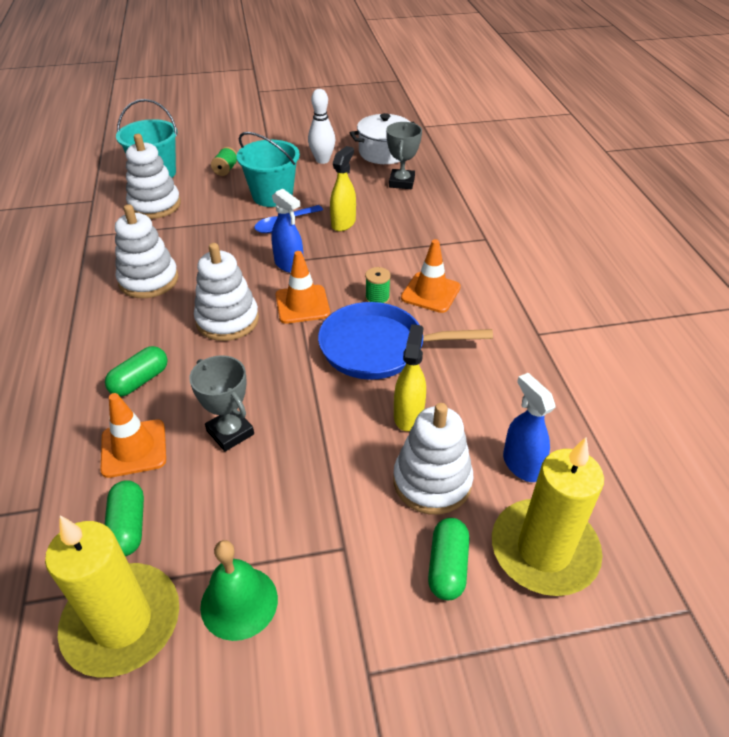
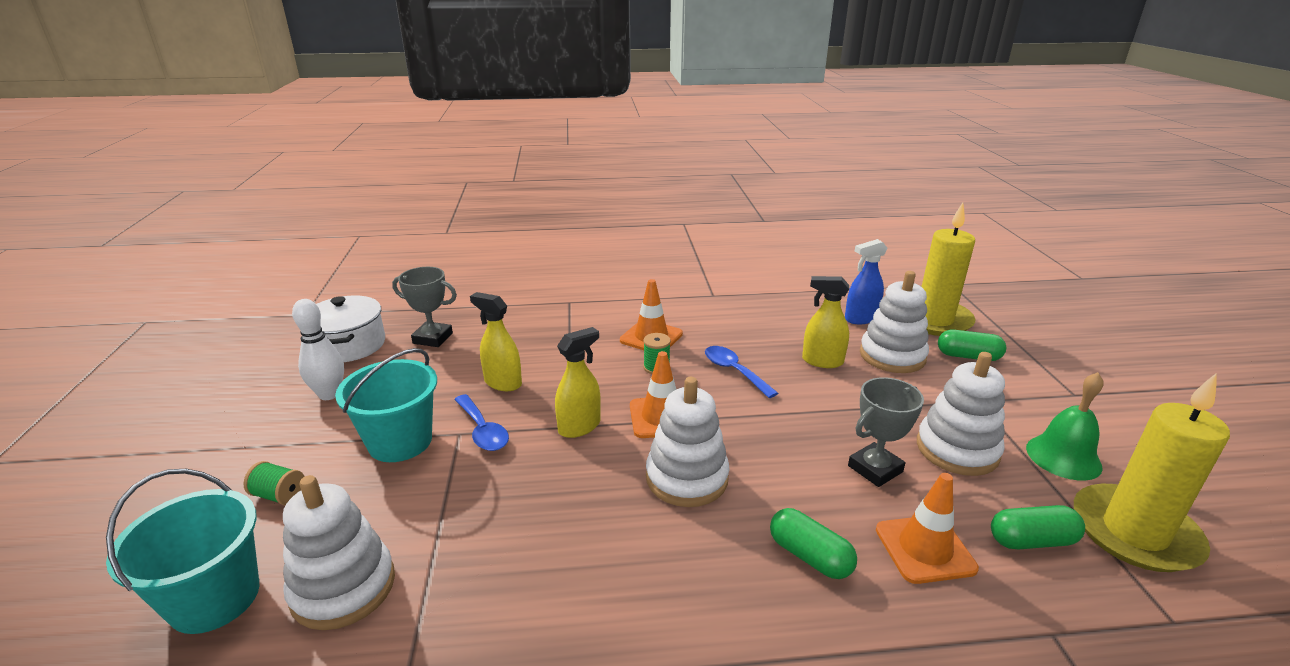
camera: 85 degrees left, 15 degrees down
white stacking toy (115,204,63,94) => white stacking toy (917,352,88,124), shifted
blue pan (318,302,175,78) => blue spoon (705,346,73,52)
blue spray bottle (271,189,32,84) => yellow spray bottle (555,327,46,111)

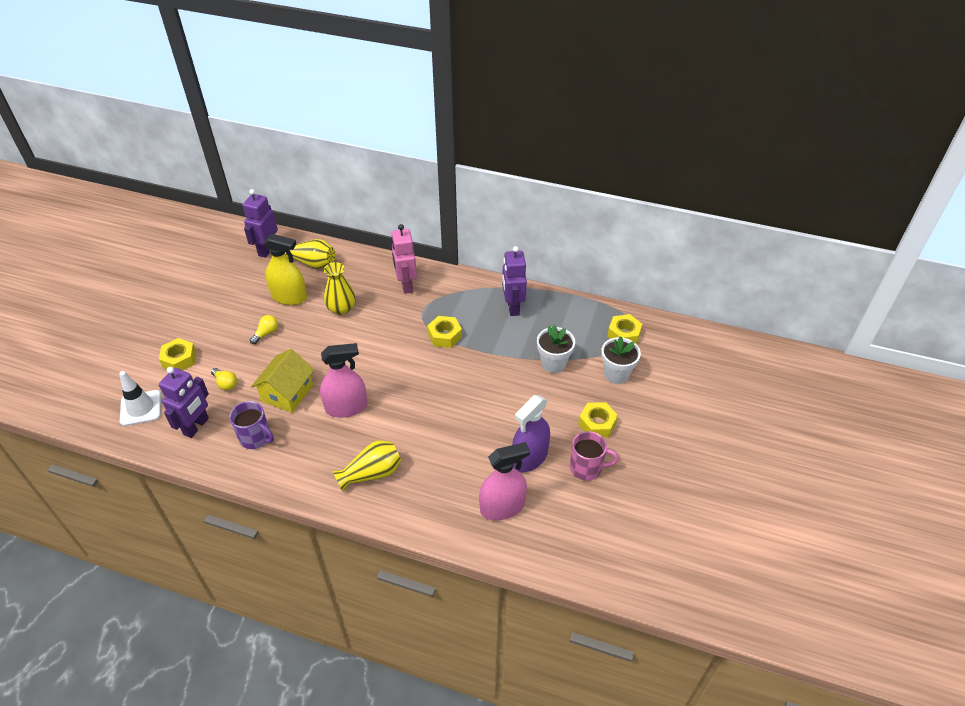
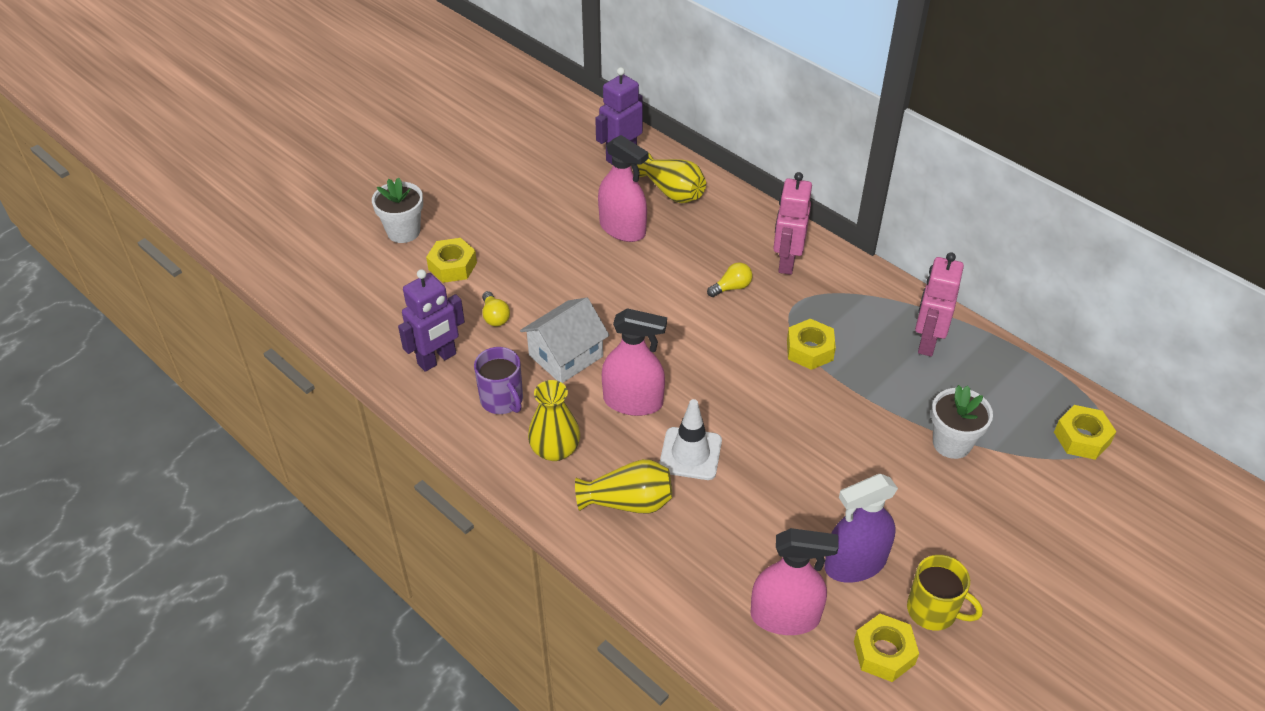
camera: 25 degrees right, 0 degrees up
white traffic cone (119,371,42,55) => white traffic cone (659,399,63,81), shifted
yellow light bulb (250,315,28,29) => yellow light bulb (707,262,46,35), shifted
yellow vase (324,262,32,53) => yellow vase (528,380,52,81), shifted
yellow nut (578,402,40,36) => yellow nut (854,614,65,68), shifted
white flower pot (601,336,40,48) => white flower pot (372,177,51,66), shifted
yellow house (251,349,64,64) => white house (520,297,90,86)
yellow spray bottle (263,234,44,71) => pink spray bottle (598,135,51,107)
purple robot (502,246,25,70) => pink robot (915,252,49,105)
pink mug (570,431,48,50) => yellow mug (907,555,76,75)

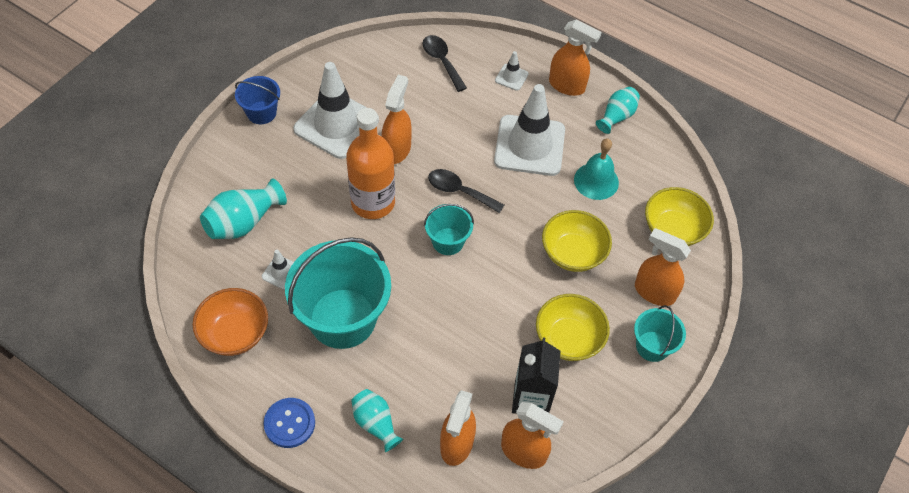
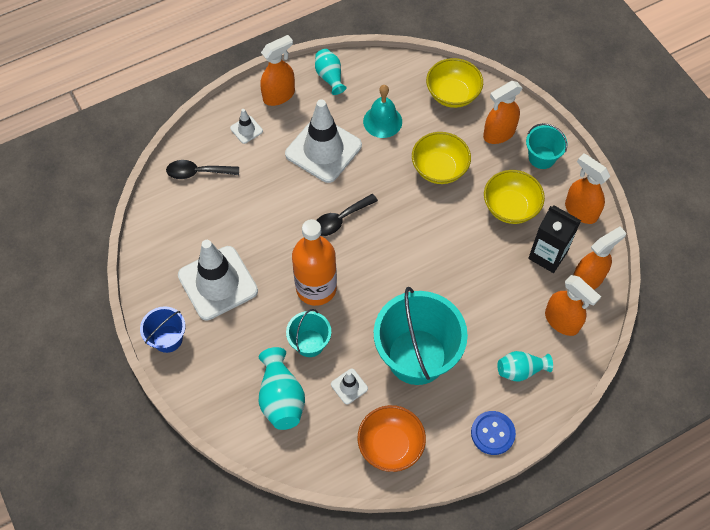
camera: 60 degrees left, 5 degrees up
orange spray bottle (382,74,30,90) => orange spray bottle (565,153,45,71), shifted
turquoise bucket (424,204,50,51) => turquoise bucket (286,309,45,48), shifted

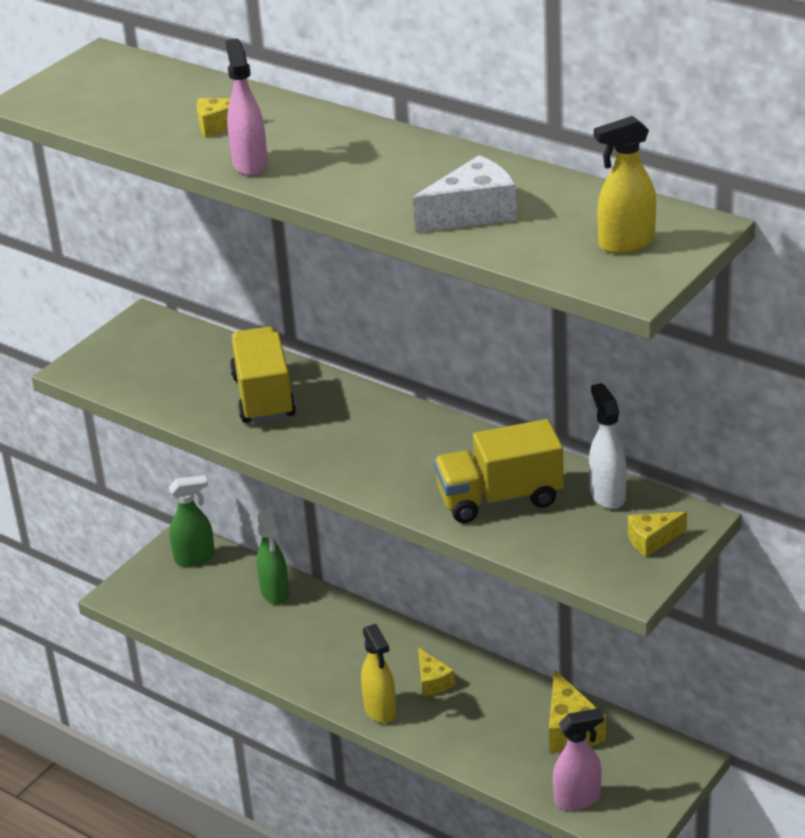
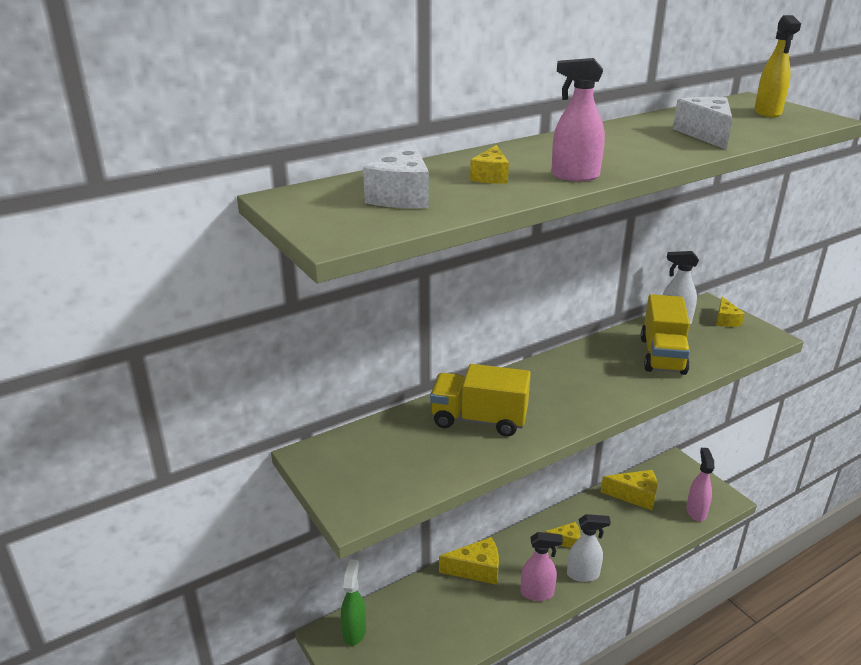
camera: 70 degrees left, 5 degrees down
green spray bottle (257,510,32,95) => nothing
nothing => white cheese (363,142,66,66)
nothing => yellow cheese (439,537,60,48)
nothing => pink spray bottle (520,532,43,69)
yellow spray bottle (361,624,35,99) => white spray bottle (567,514,44,68)

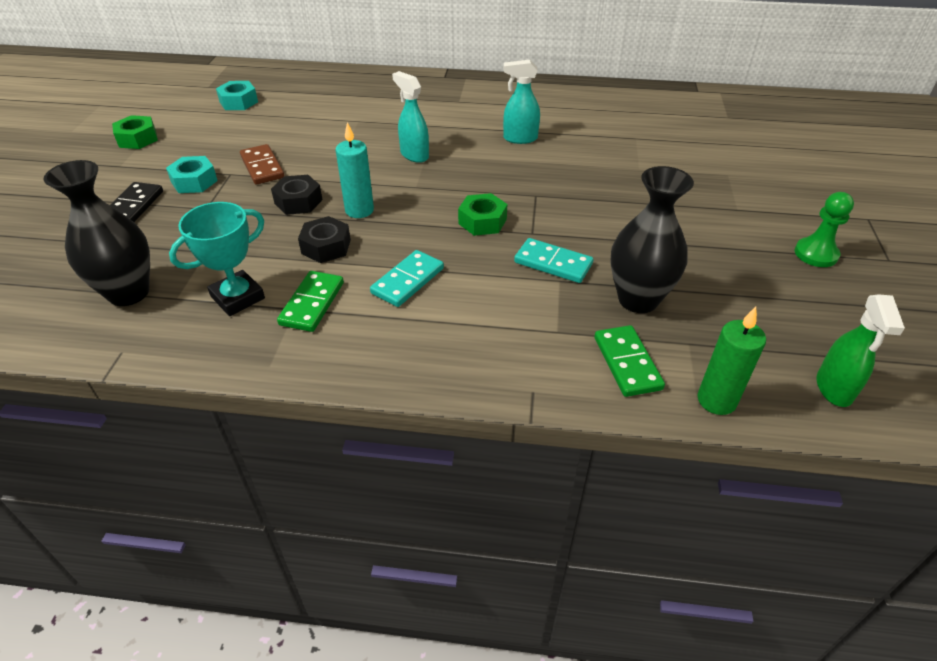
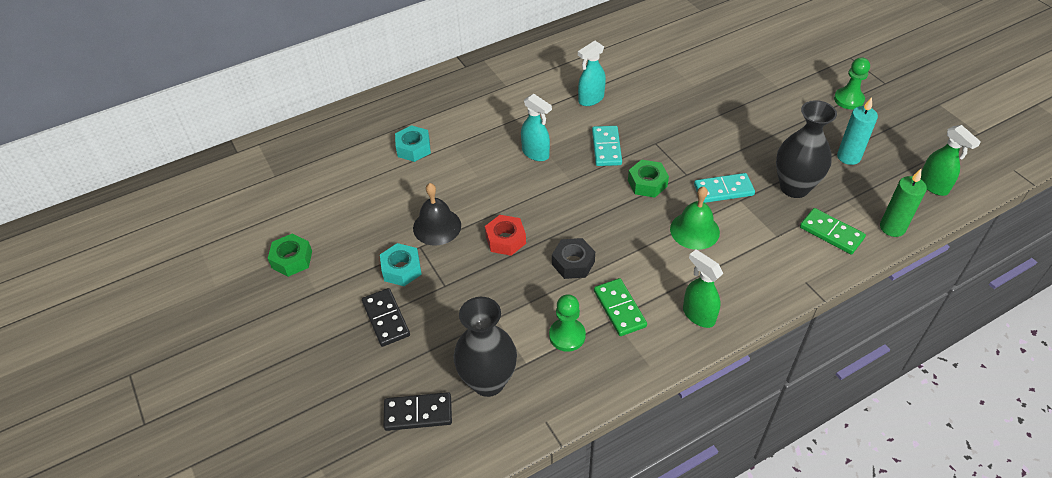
camera: 35 degrees left, 5 degrees up
nothing => black domino (383,392,69,39)
nothing => green bell (670,186,50,64)
nothing => green spray bottle (683,250,40,78)
turquoise nut (216,81,42,29) => turquoise nut (395,125,36,37), shifted
turquoise candle (335,122,39,96) => turquoise candle (837,97,41,68), shifted
turquoise domino (370,250,74,57) => turquoise domino (592,126,30,40), shifted
turquoise trophy (169,202,96,114) => green pawn (549,294,37,58)
brown domino (240,144,44,41) => black bell (413,183,48,63)
black nut (271,175,52,40) => red nut (485,215,41,41)
turquoise spray bottle (392,71,37,92) => turquoise spray bottle (521,94,31,67), 150 degrees counterclockwise

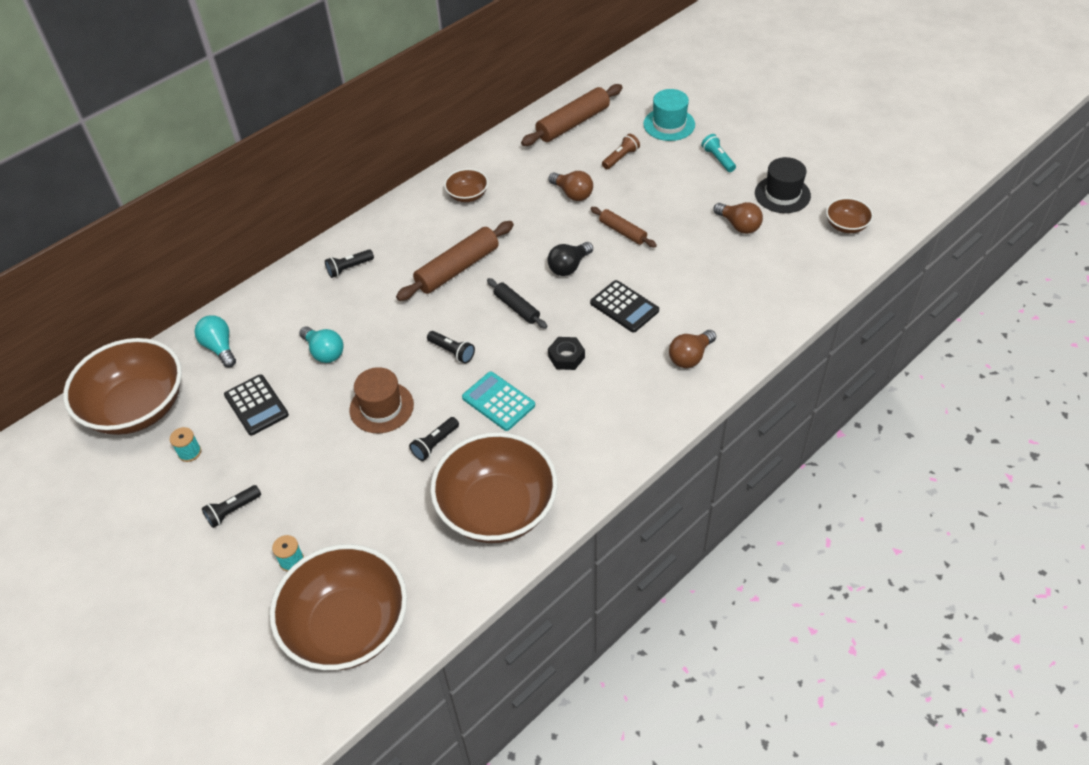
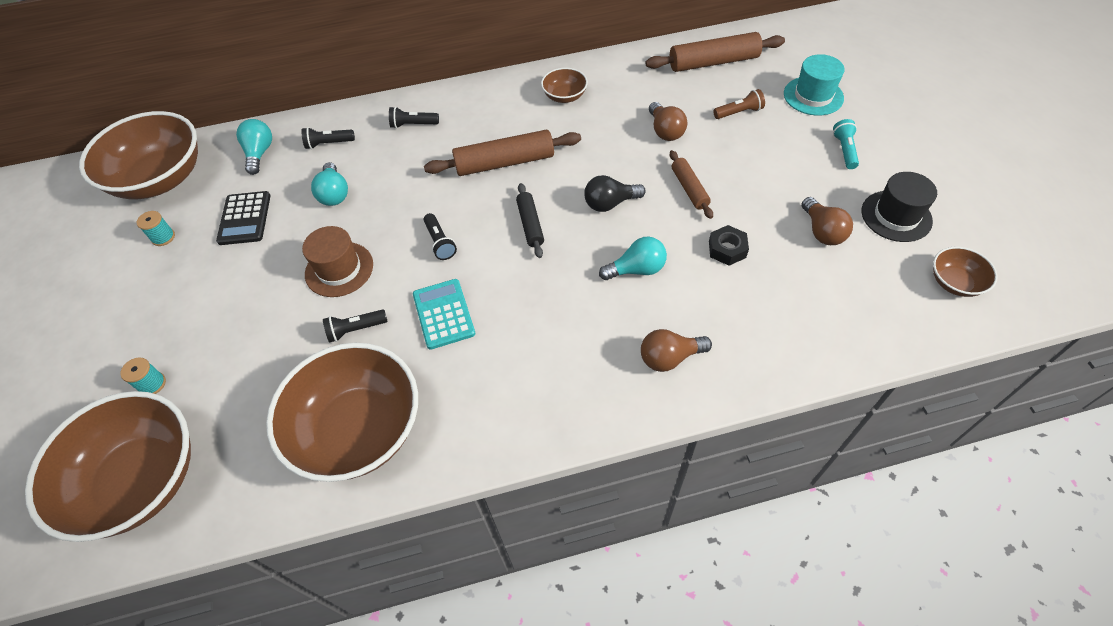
camera: 30 degrees right, 5 degrees up
black flashlight (202,485,59,43) => black flashlight (301,127,54,22), shifted
black nut (548,337,37,33) => black nut (709,225,40,41), shifted
black calculator (590,280,69,53) => turquoise light bulb (599,237,68,43)

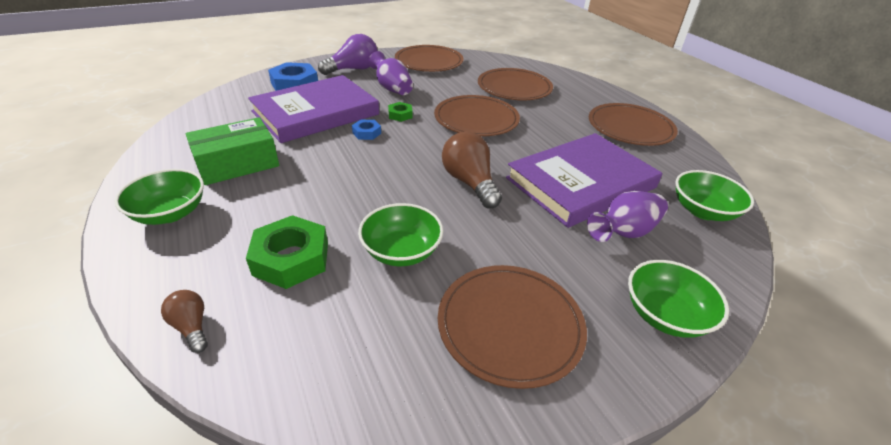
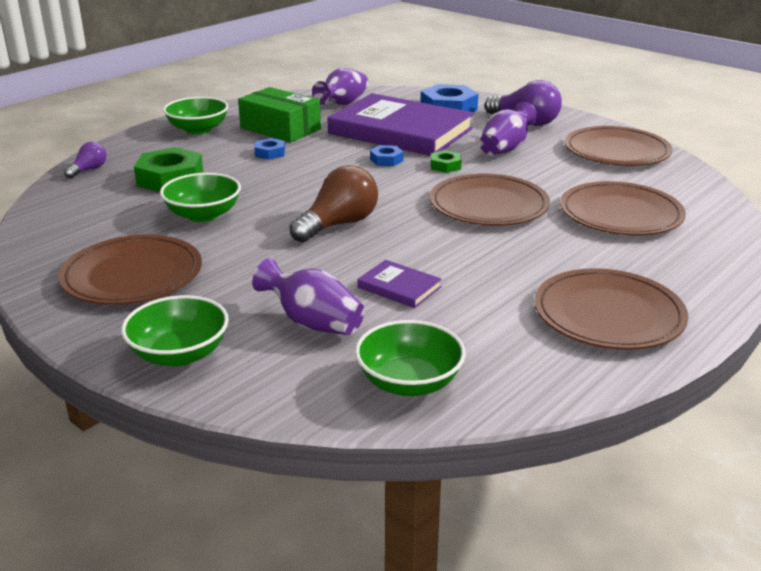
camera: 70 degrees right, 10 degrees down
nothing => blue nut (254,138,31,22)
nothing => purple vase (312,68,56,37)
brown light bulb (161,290,47,63) => purple light bulb (64,142,43,36)
purple book (506,133,156,95) => purple book (357,260,85,48), x0.40

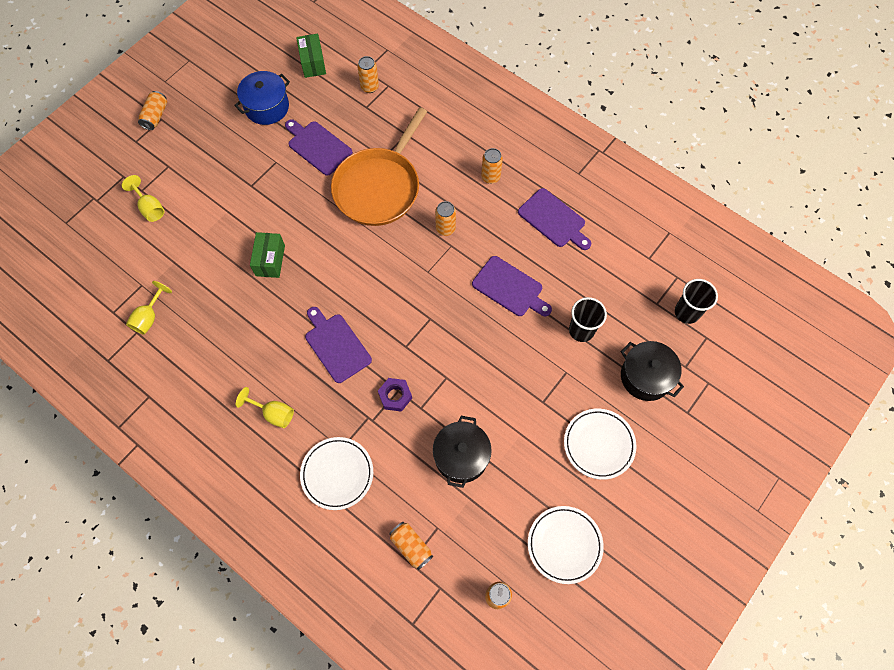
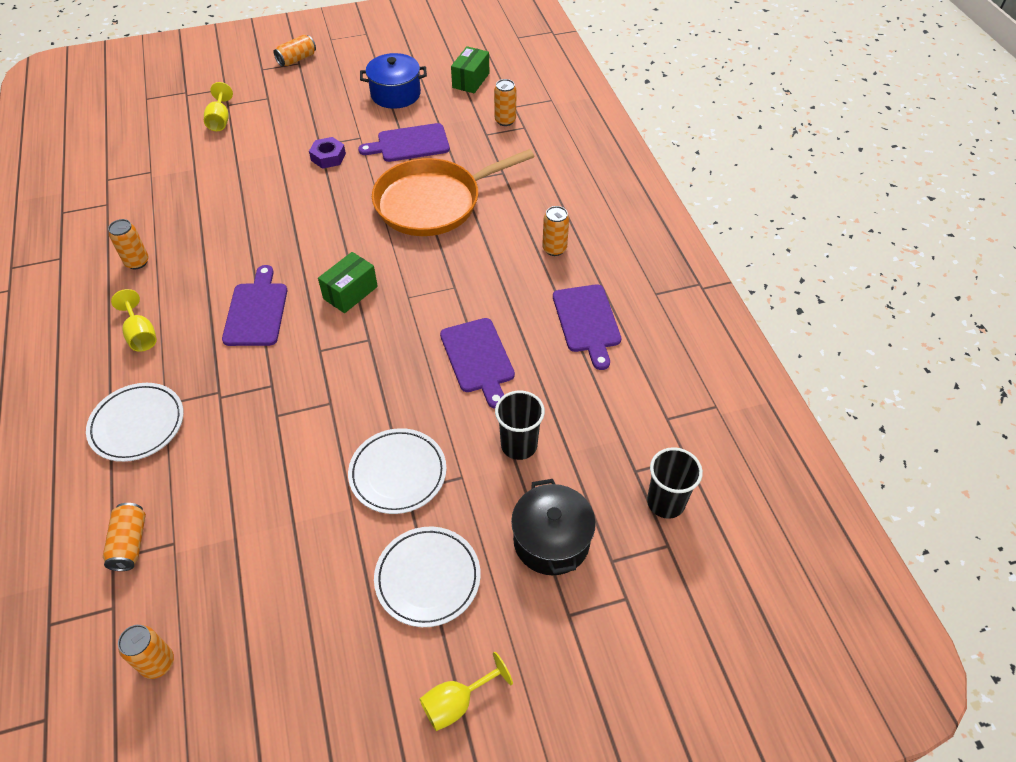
camera: 35 degrees right, 15 degrees down
black pot (433,416,59,72) => nothing
yellow goblet (126,281,46,54) => yellow goblet (419,652,94,79), shifted
green box (250,232,35,46) => green box (318,252,60,61), shifted
purple nut (378,378,34,34) => purple nut (309,137,37,32), shifted
orange can (435,201,21,35) => orange can (108,219,41,50), shifted
white plate (528,506,76,78) => white plate (348,428,99,86), shifted
purple cutting board (285,119,68,57) => purple cutting board (358,123,92,39), 90 degrees counterclockwise

